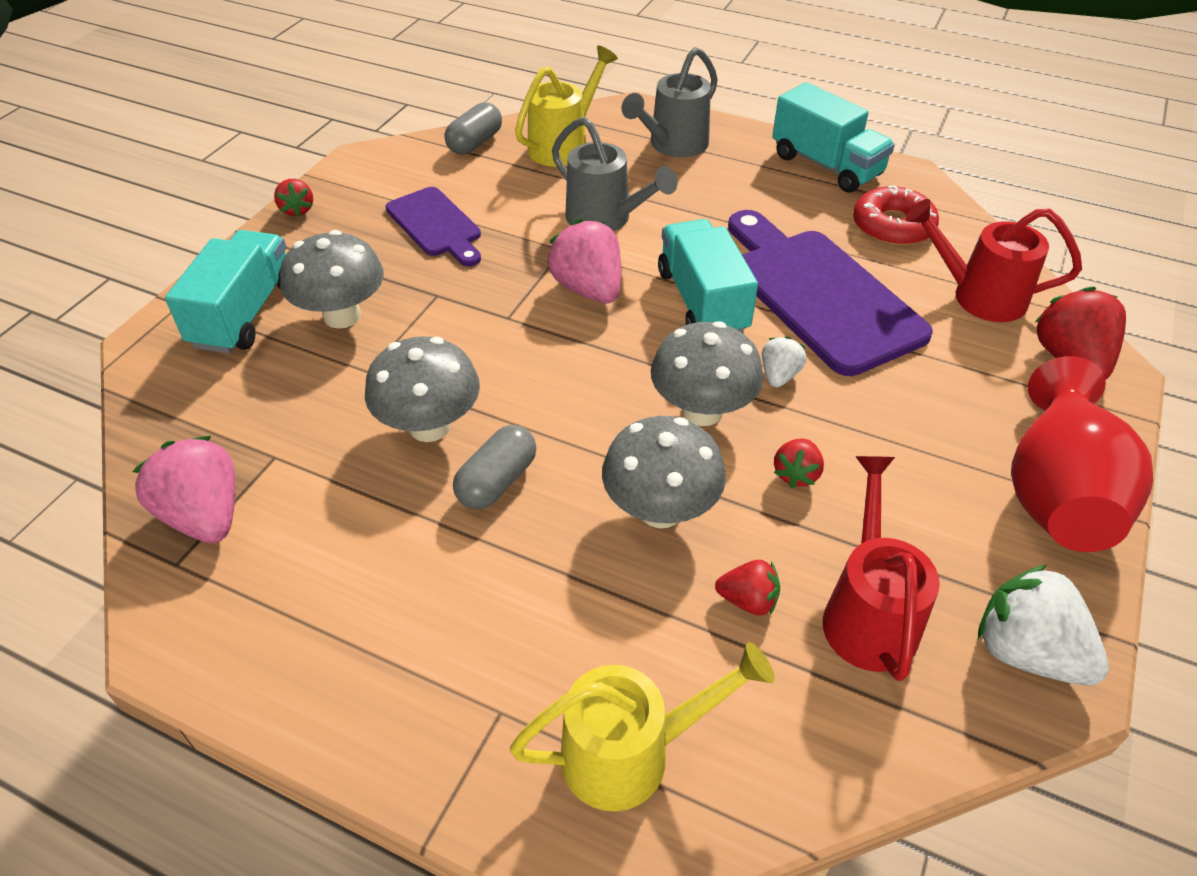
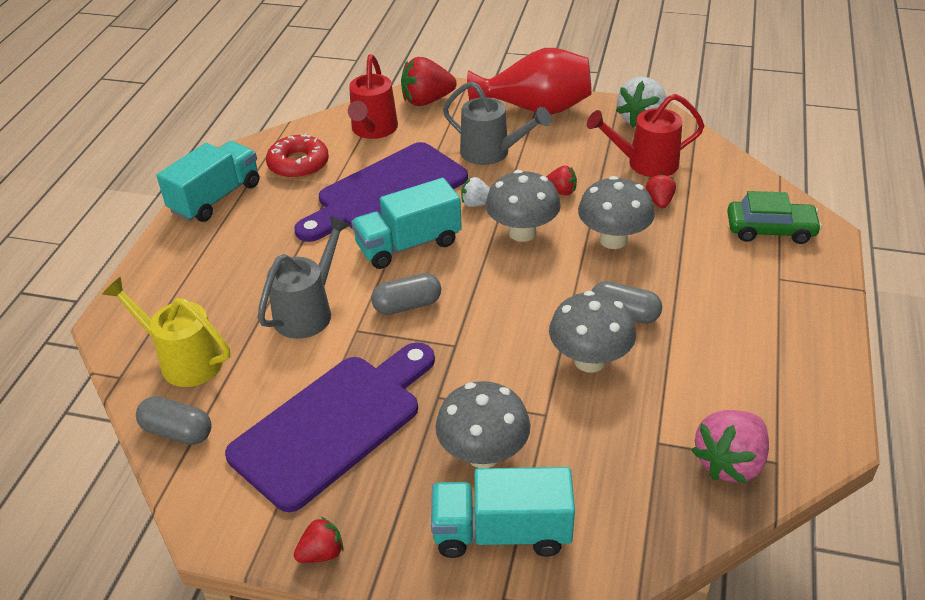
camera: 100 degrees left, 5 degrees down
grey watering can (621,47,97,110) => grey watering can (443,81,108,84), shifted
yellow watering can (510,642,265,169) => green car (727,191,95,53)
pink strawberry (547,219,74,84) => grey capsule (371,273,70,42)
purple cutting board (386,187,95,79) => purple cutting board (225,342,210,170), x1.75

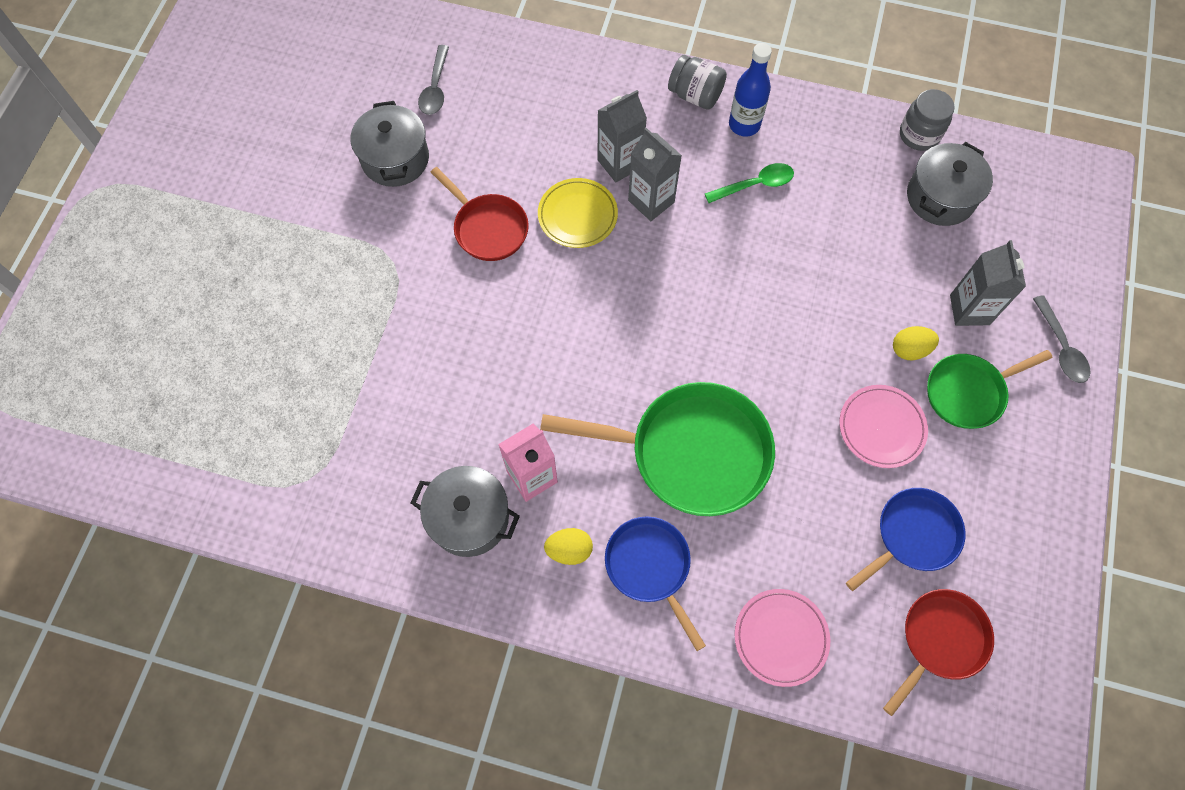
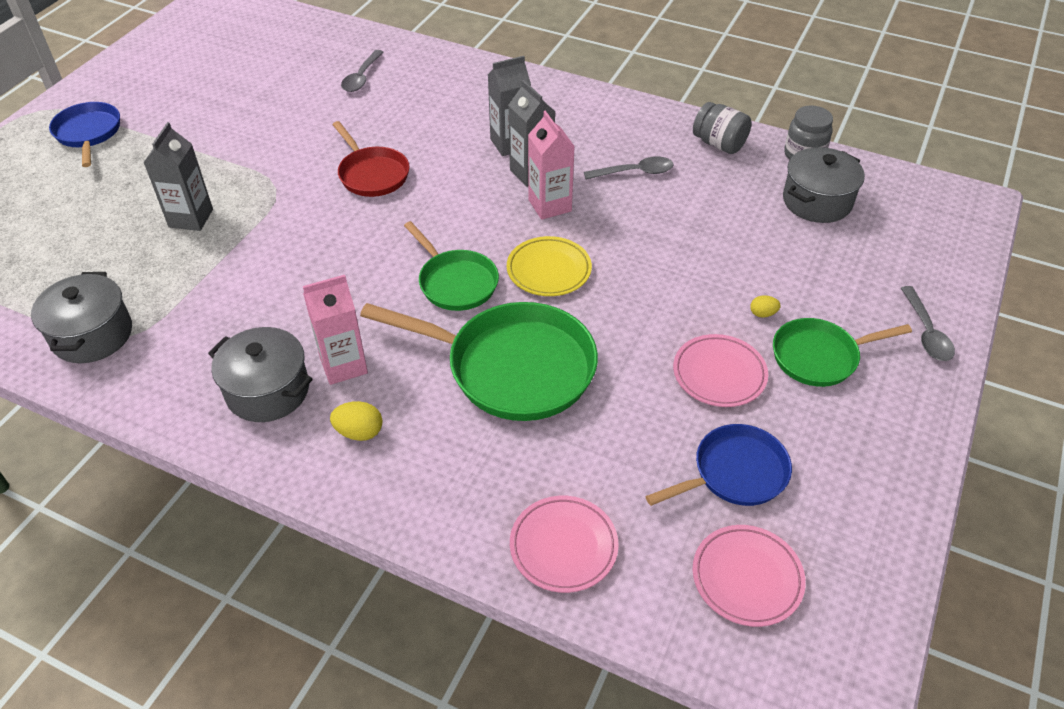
camera: 10 degrees right, 20 degrees down
blue bottle (729,43,43,94) => nothing
nothing => green pan (404,221,95,90)
nothing => pink carton (528,111,47,109)
grey pot (351,101,78,86) => grey pot (31,272,101,91), shifted
yellow plate (538,178,80,70) => yellow plate (507,236,85,60), shifted
blue pan (605,516,101,135) => blue pan (49,102,71,65), shifted
grey jar (668,55,59,55) => grey jar (693,102,59,52), shifted
grey carton (950,240,76,86) => grey carton (143,122,70,109), shifted
red pan (883,589,111,127) => pink plate (693,525,113,102)
green spoon (705,163,89,40) => grey spoon (584,156,90,24)
yellow egg (893,326,46,34) => yellow egg (750,295,30,23), x0.63

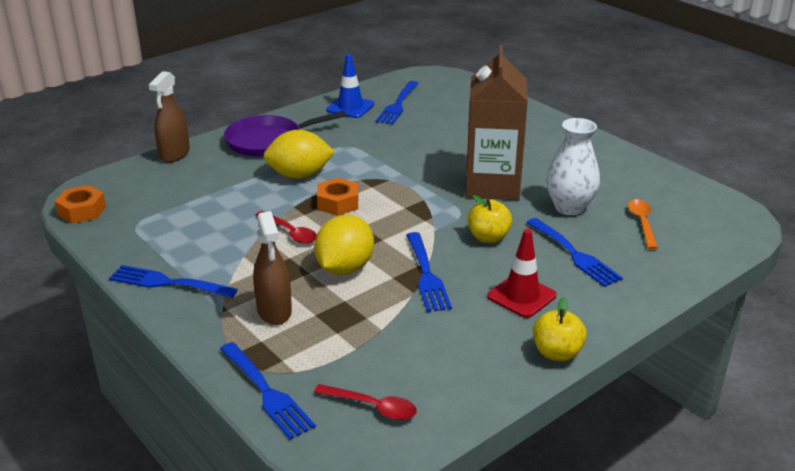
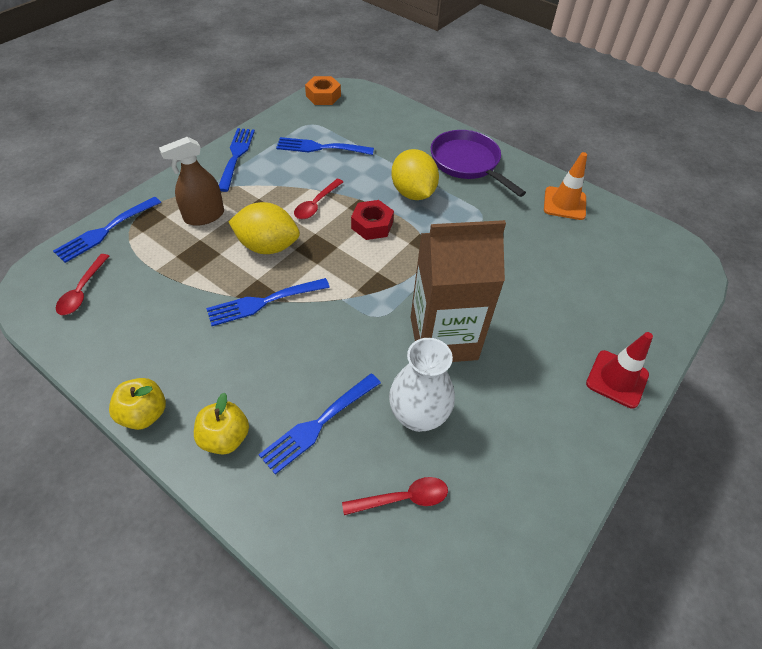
camera: 75 degrees right, 20 degrees up
brown spray bottle (149,71,41,92) => nothing
blue fork (376,81,43,44) => blue fork (276,137,98,18), shifted
yellow apple (467,195,45,48) => yellow apple (194,393,55,62), shifted
red traffic cone (487,229,69,89) => red traffic cone (586,332,67,77), shifted
orange nut (317,178,41,38) => red nut (351,200,43,40)
blue traffic cone (326,54,48,64) => orange traffic cone (544,152,43,68)
orange spoon (627,199,31,50) => red spoon (342,477,106,38)

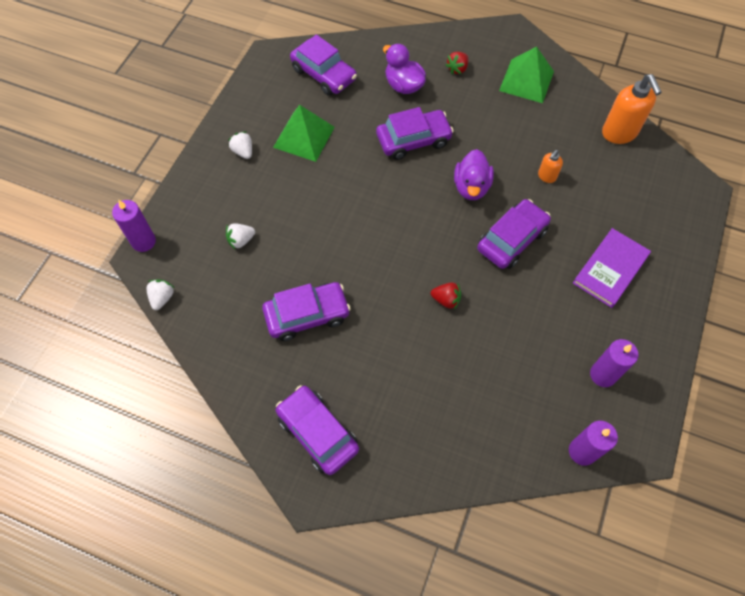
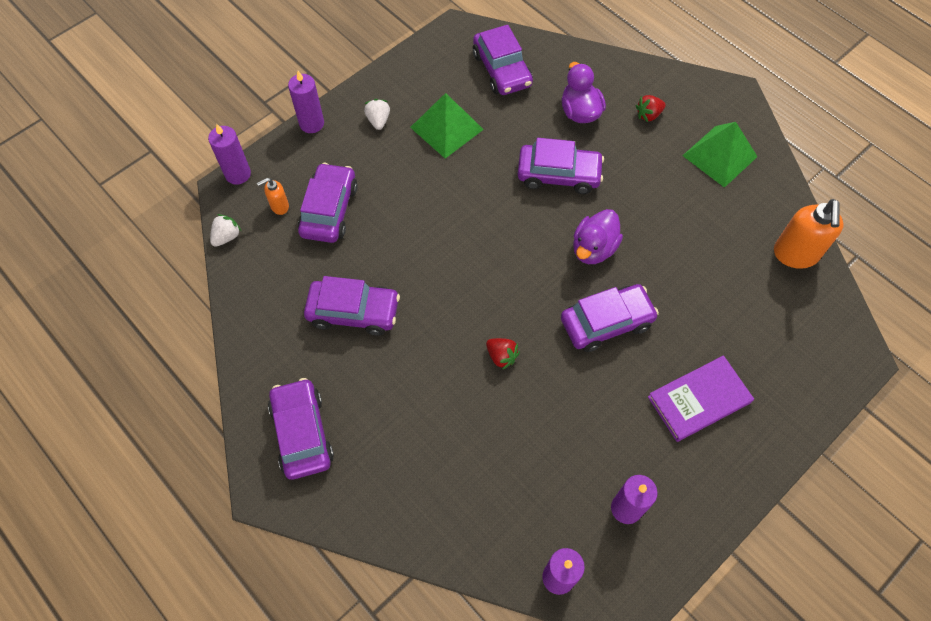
camera: 25 degrees right, 0 degrees up
nothing => purple candle (288,71,36,62)
orange soap dispenser (538,150,25,33) => orange soap dispenser (257,178,32,37), shifted
white strawberry (226,223,29,26) => purple car (298,163,60,80)

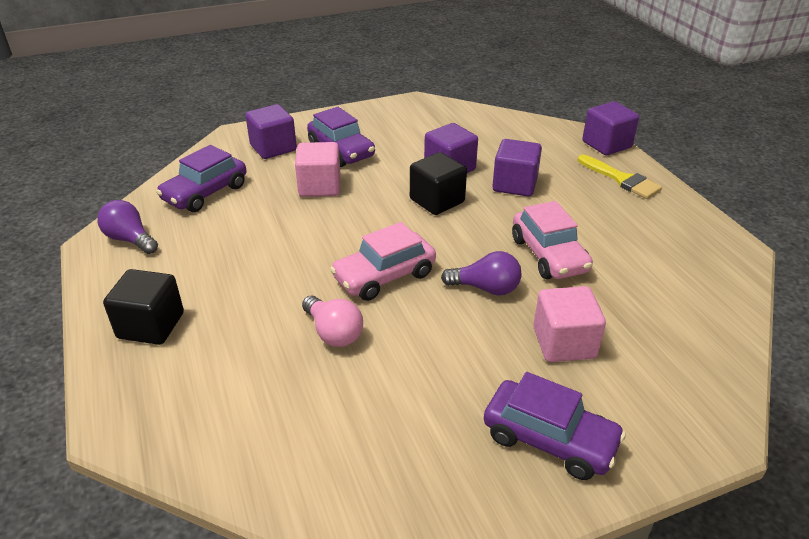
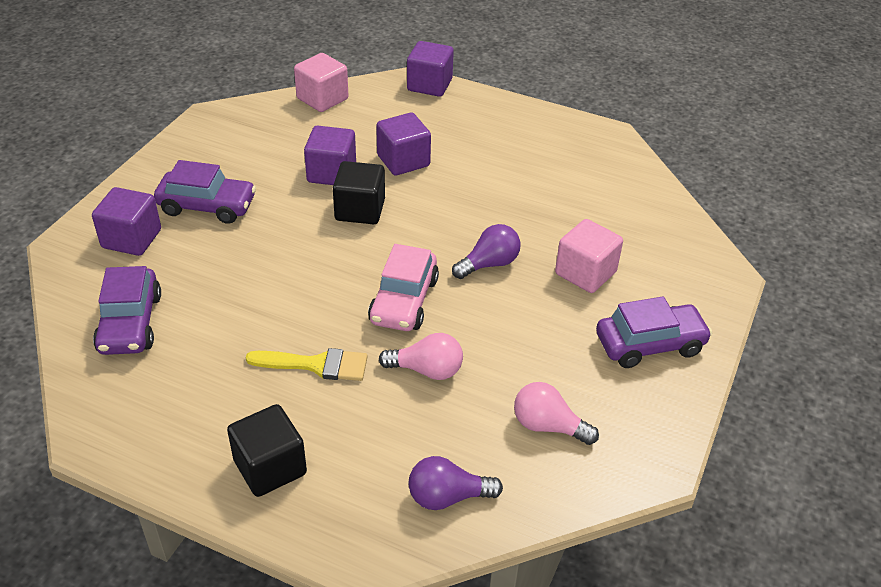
camera: 45 degrees left, 5 degrees up
pink car (512,201,81,78) => nothing
nothing => pink light bulb (514,382,85,63)
purple light bulb (97,200,61,54) => purple light bulb (409,456,94,54), shifted
pink cube (295,142,46,55) => pink cube (294,53,55,59), shifted
yellow brush (578,155,84,44) => yellow brush (246,348,122,33), shifted

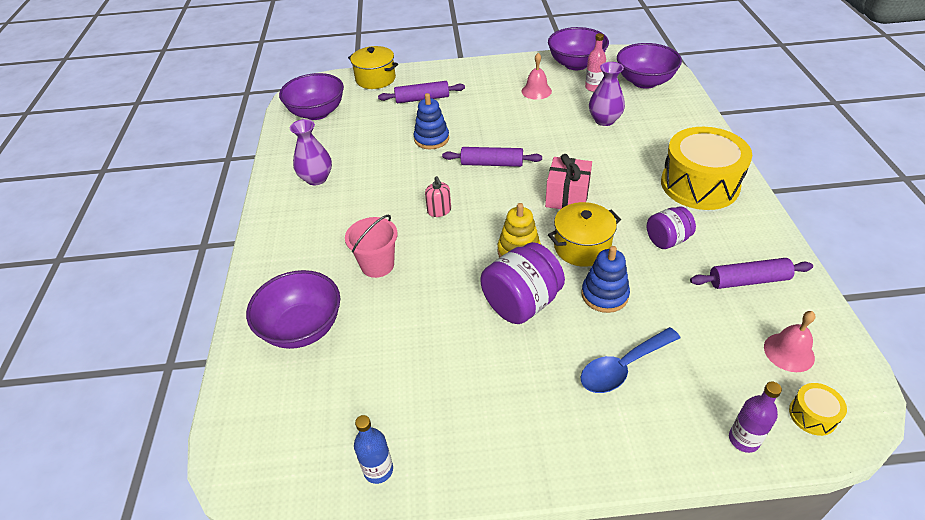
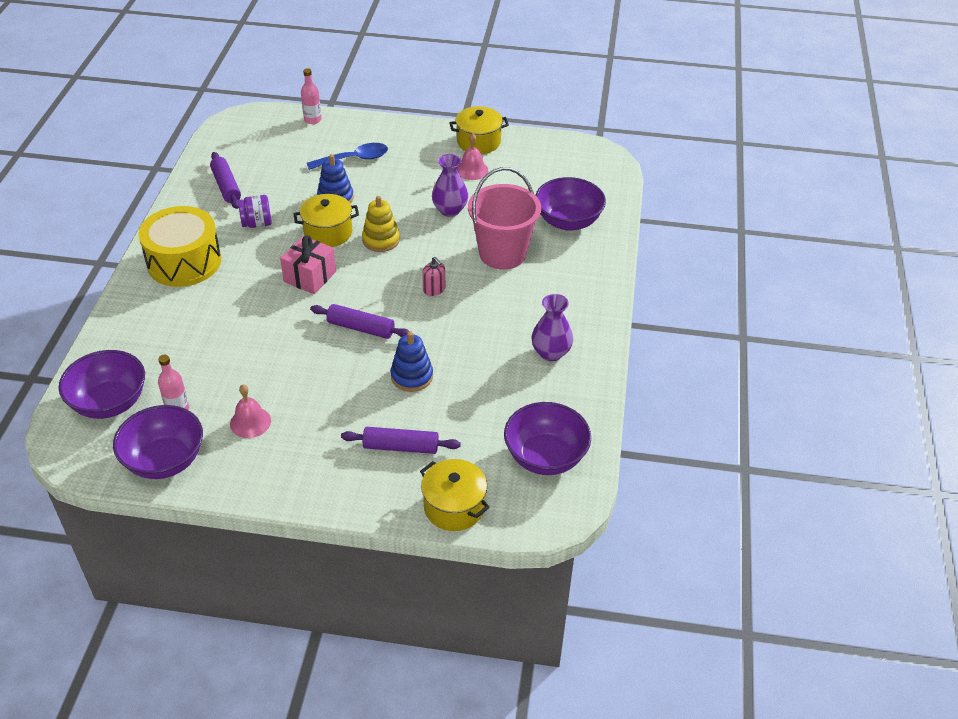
camera: 170 degrees left, 0 degrees up
blue bottle (354,415,39,69) => nothing
purple jar (481,242,84,82) => nothing
yellow drum (789,383,58,53) => nothing
nothing => yellow pot (449,106,60,48)
purple vase (589,62,36,64) => purple vase (432,154,36,63), shifted
pink bell (764,311,51,61) => pink bell (457,133,31,47), shifted
purple bottle (729,382,53,71) => pink bottle (301,68,20,56)
pink soap dispenser (425,176,26,41) => pink soap dispenser (422,257,23,39), 150 degrees clockwise
purple rolling pin (690,258,123,31) => purple rolling pin (210,152,31,57), 60 degrees clockwise
pink bucket (345,215,53,63) => pink bucket (468,167,73,102), x1.62

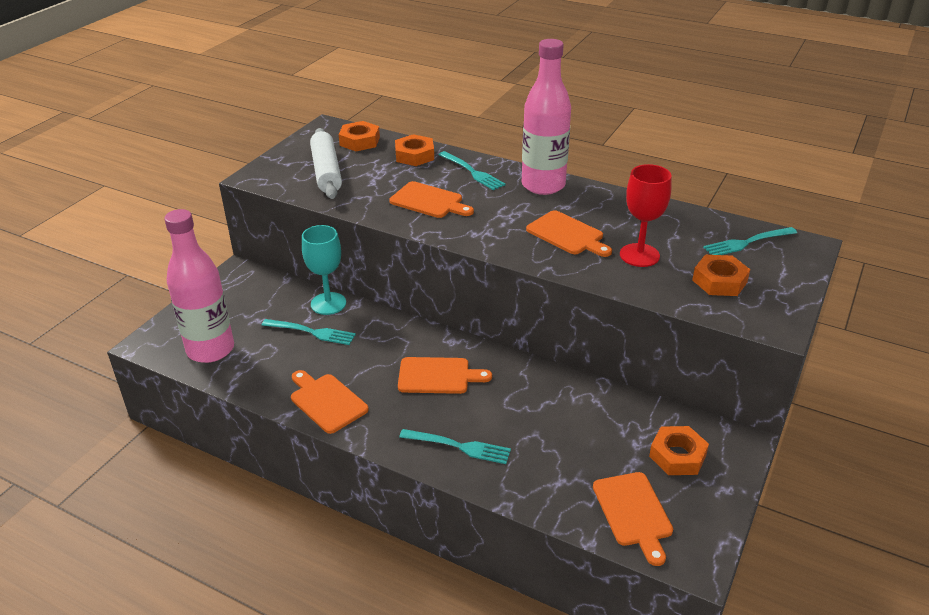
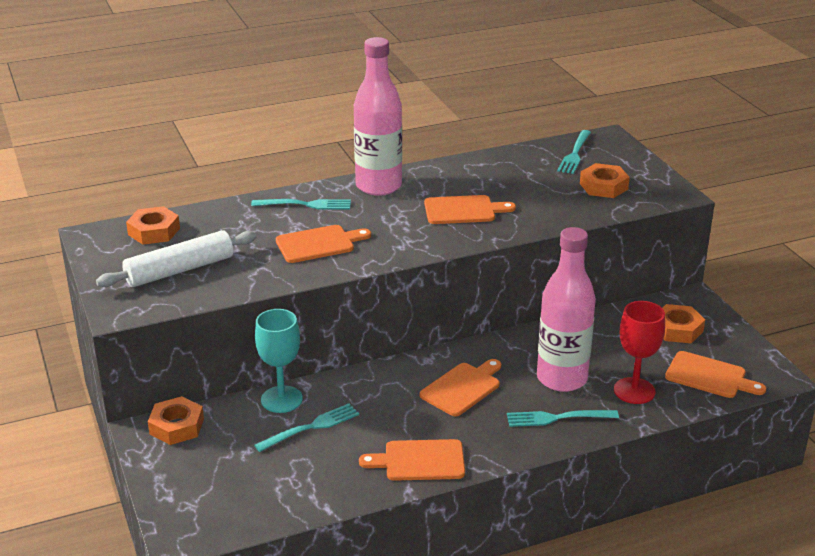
camera: 50 degrees left, 5 degrees down
pink bottle (164,209,70,154) => pink bottle (537,227,59,165), shifted
orange nut (395,134,39,32) => orange nut (148,396,56,49), shifted
red goblet (620,164,52,103) => red goblet (614,301,51,103), shifted
white rolling pin (310,128,32,71) => white rolling pin (96,230,161,57), 60 degrees counterclockwise
turquoise fork (399,429,112,35) => turquoise fork (507,410,112,17), 150 degrees counterclockwise

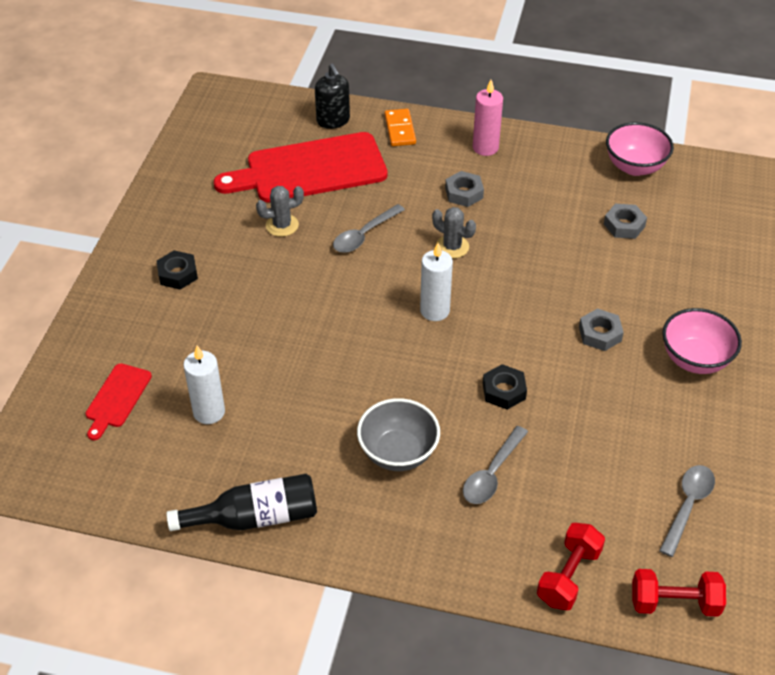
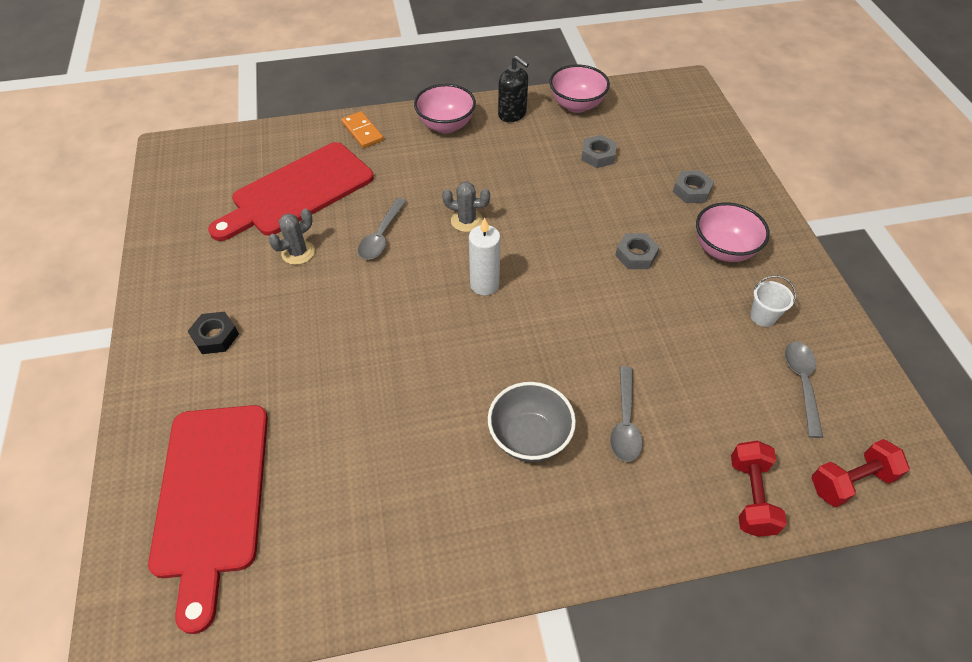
camera: 25 degrees left, 5 degrees up
black bottle (166,474,151,57) => nothing
white candle (183,346,42,78) => nothing
black nut (483,364,44,46) => nothing
nothing => white bucket (750,275,46,52)
black soap dispenser (315,63,35,66) => black soap dispenser (498,56,31,66), shifted
grey nut (445,171,39,36) => grey nut (673,170,41,33), shifted
pink candle (473,80,30,76) => pink bowl (414,84,62,49)
red cutting board (85,363,67,77) => red cutting board (148,405,120,229), x2.13

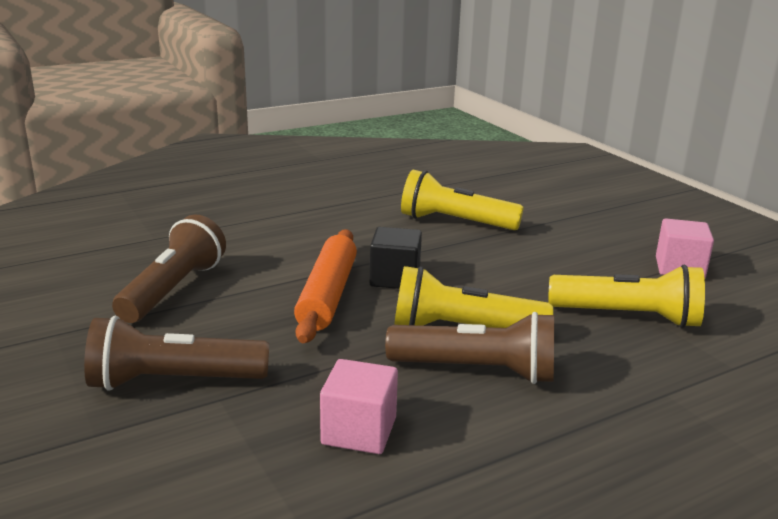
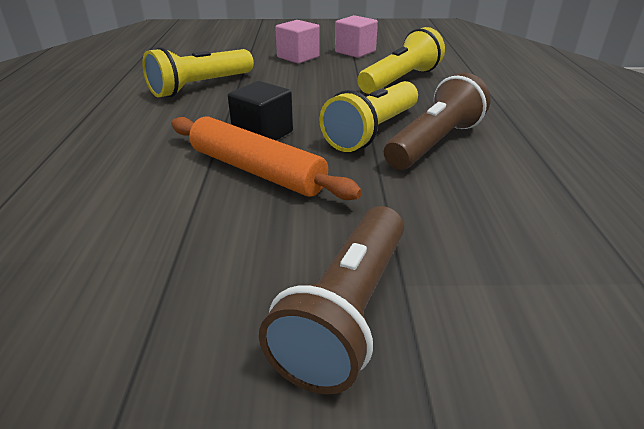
camera: 60 degrees left, 10 degrees up
brown flashlight (112,215,114,108) => nothing
pink cube (320,359,78,95) => pink cube (275,20,45,44), shifted

